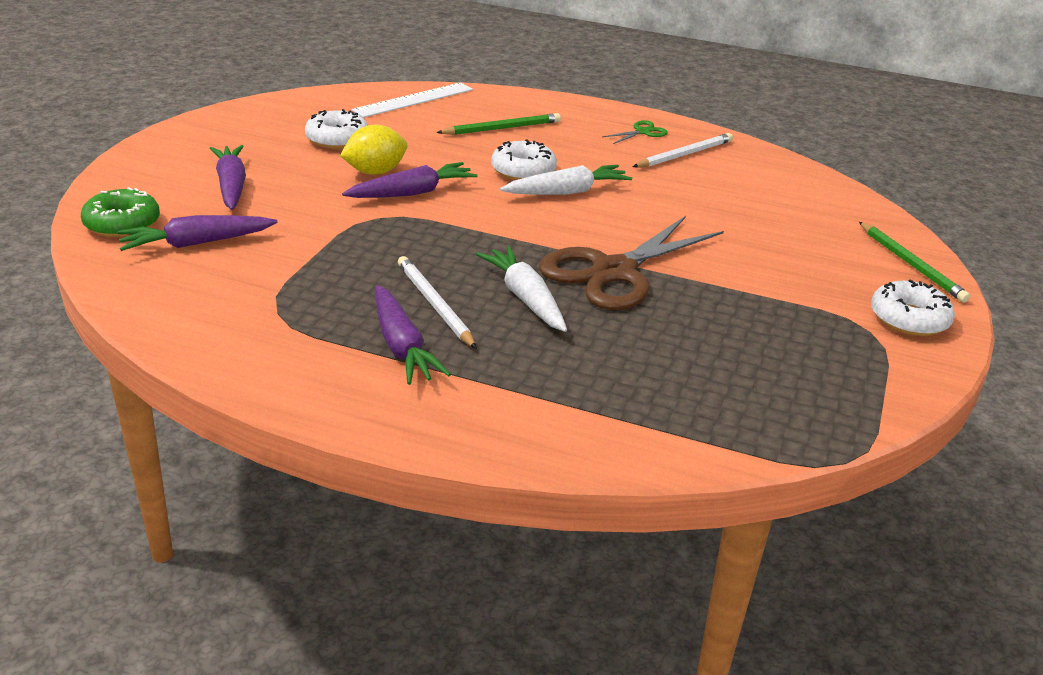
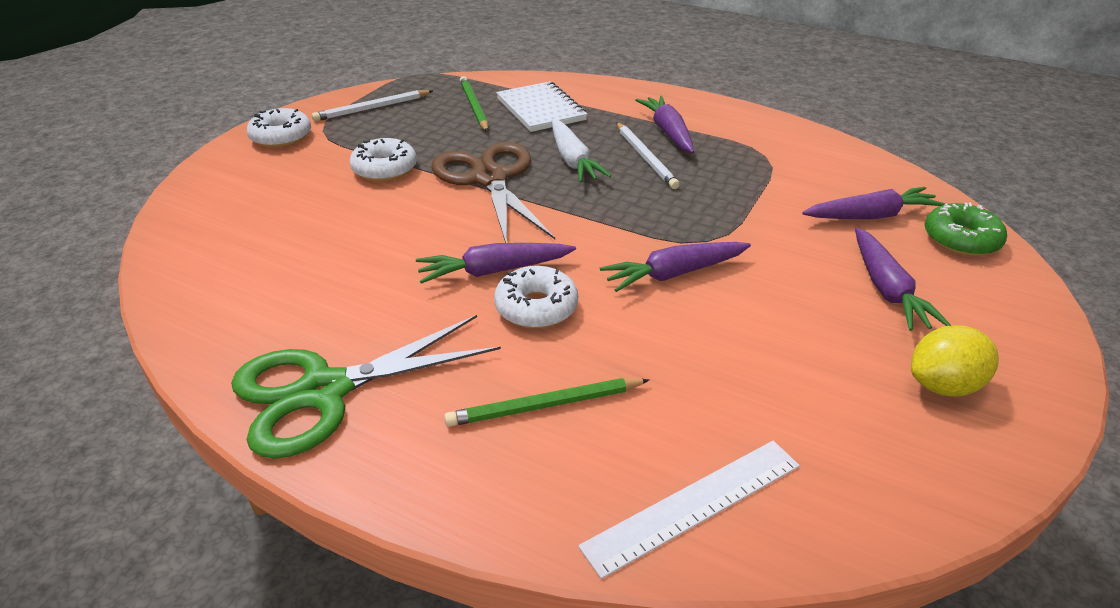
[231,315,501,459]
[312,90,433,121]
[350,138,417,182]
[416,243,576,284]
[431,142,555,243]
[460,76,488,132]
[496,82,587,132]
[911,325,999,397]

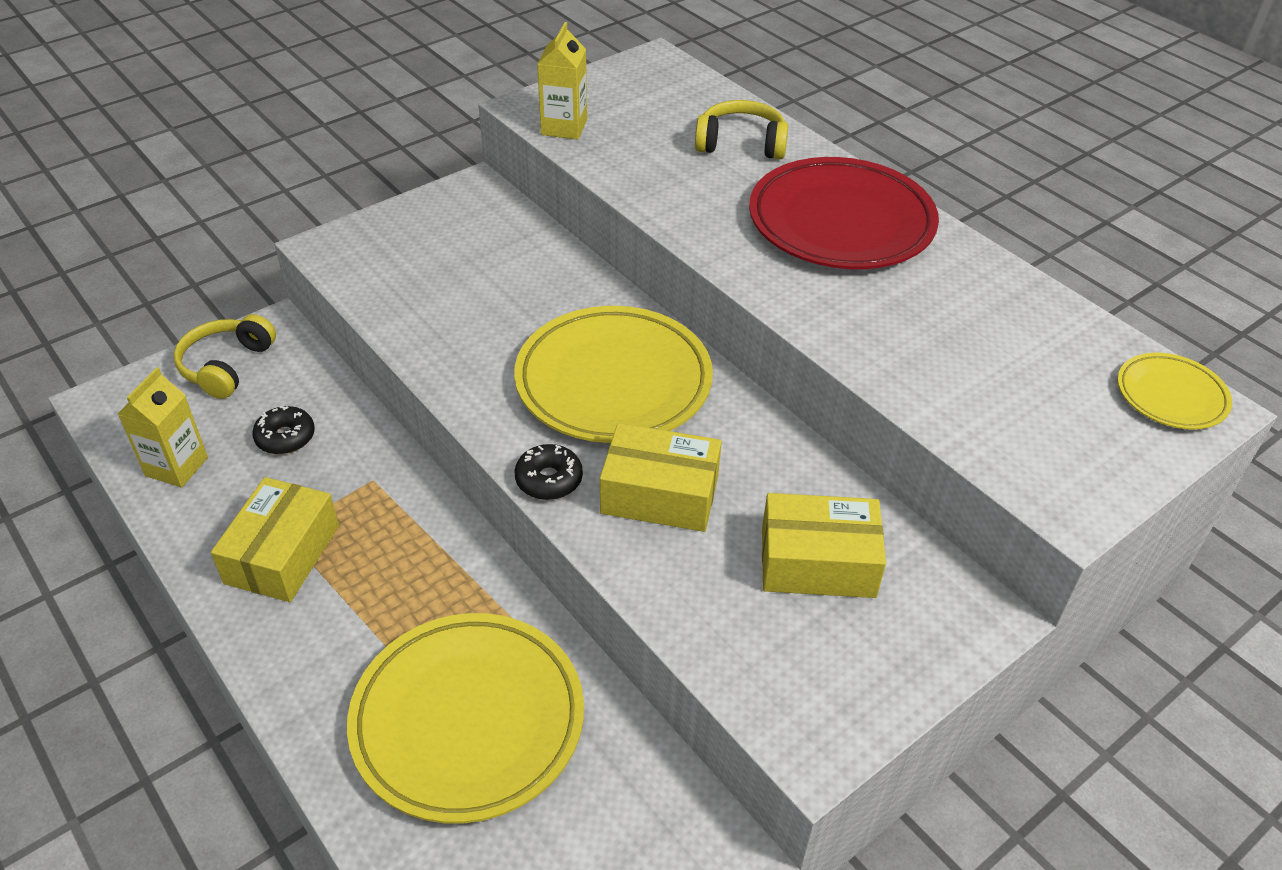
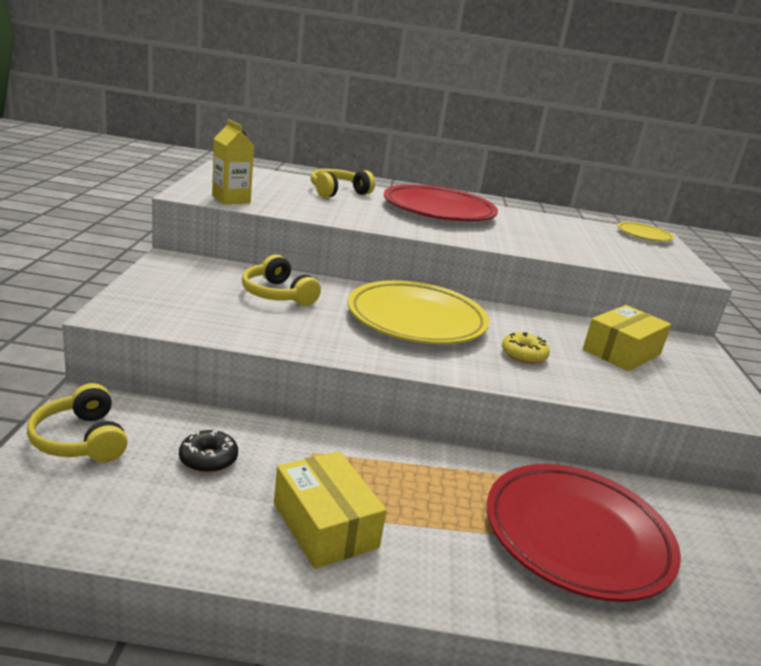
[242,255,321,306]
[486,464,681,602]
[502,332,550,364]
[118,367,208,487] (first image)
[515,444,583,500] (first image)

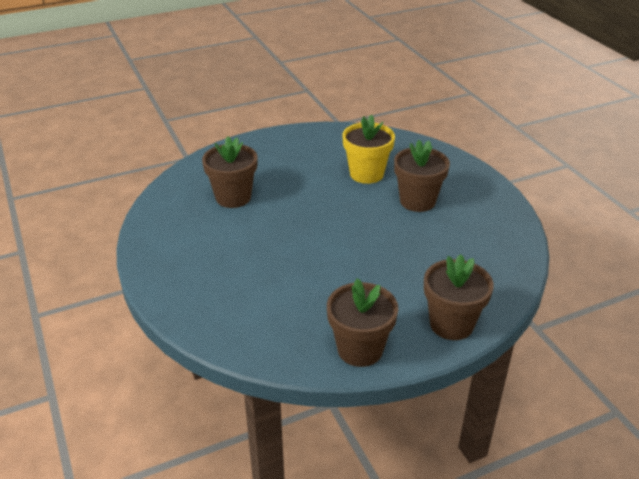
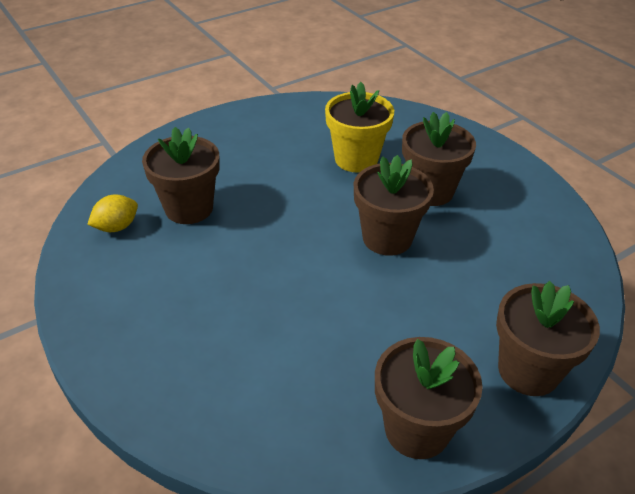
[87,195,138,232]
[354,155,434,256]

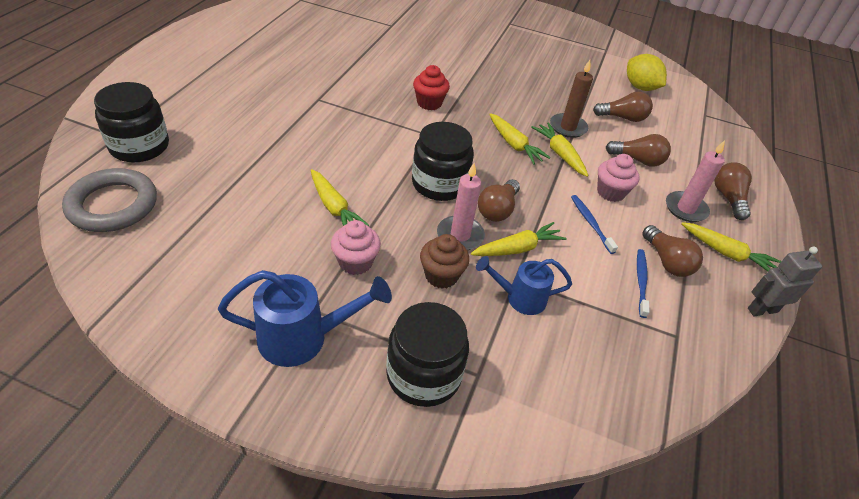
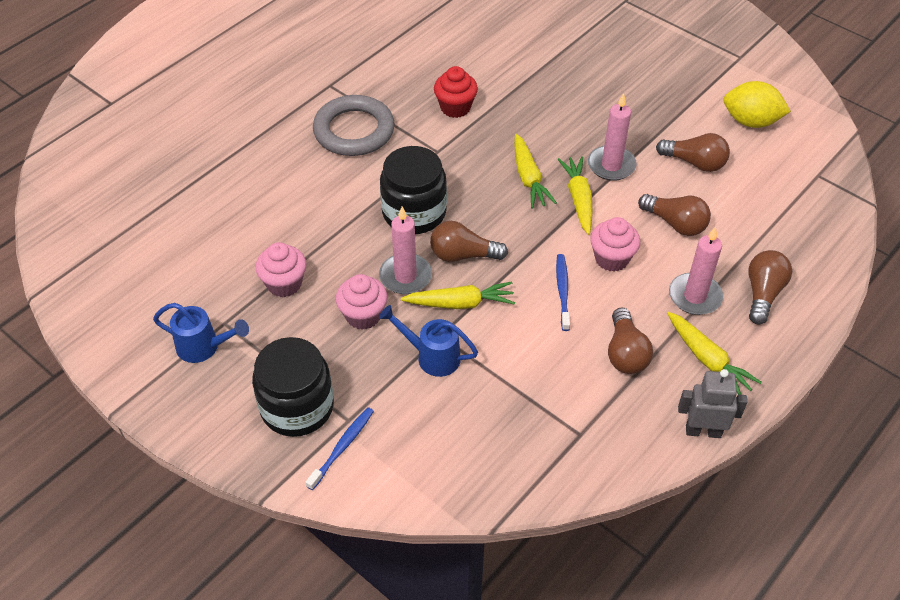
[153,303,249,363]
[306,407,374,490]
[313,95,395,156]
[336,274,387,330]
[430,221,508,262]
[588,93,637,181]
[723,81,791,128]
[94,82,169,162] (first image)
[311,169,369,226] (first image)

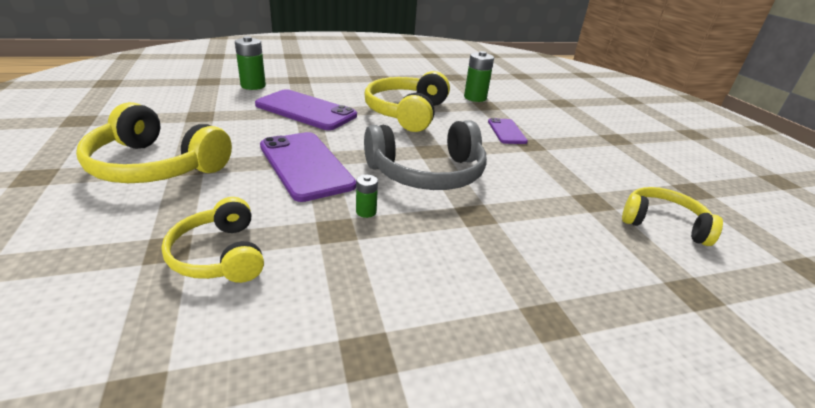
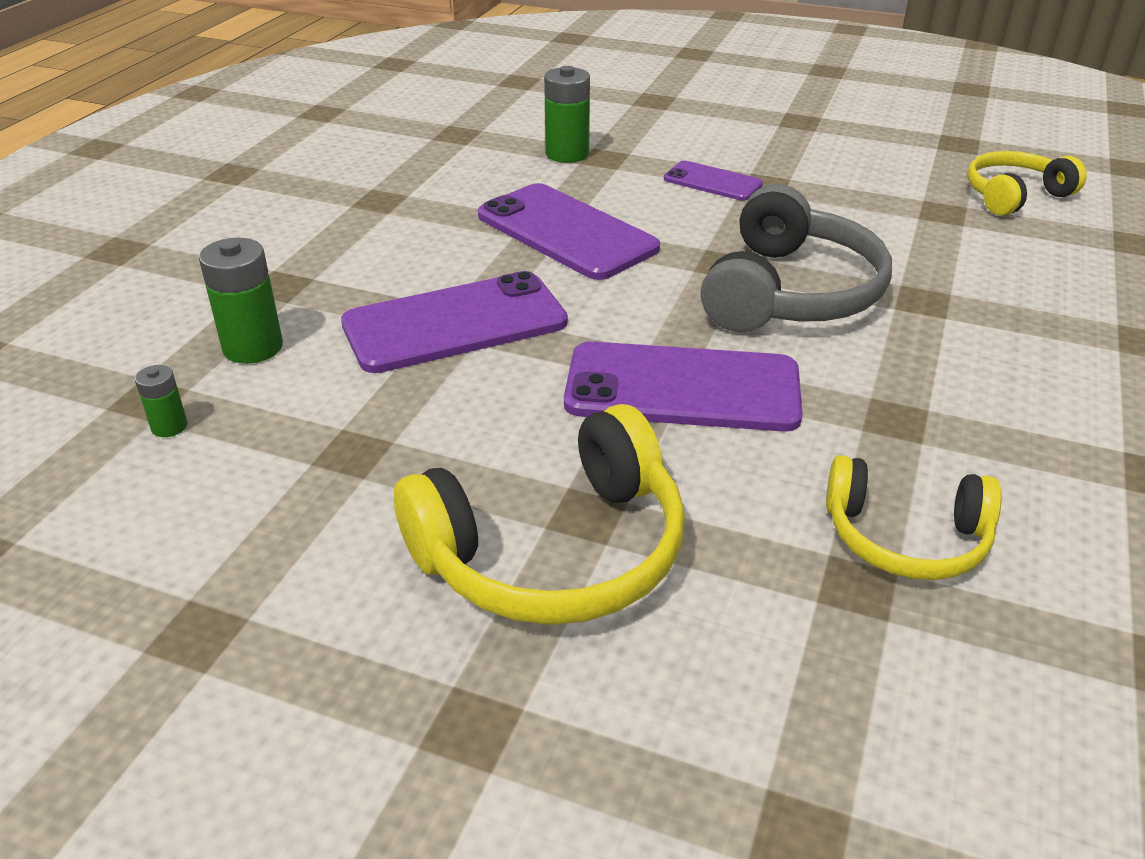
[135,365,187,437]
[478,183,660,280]

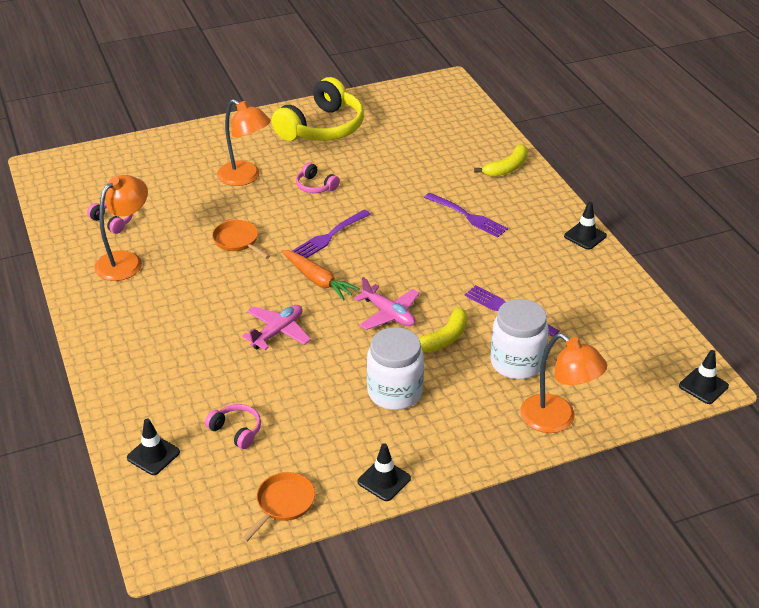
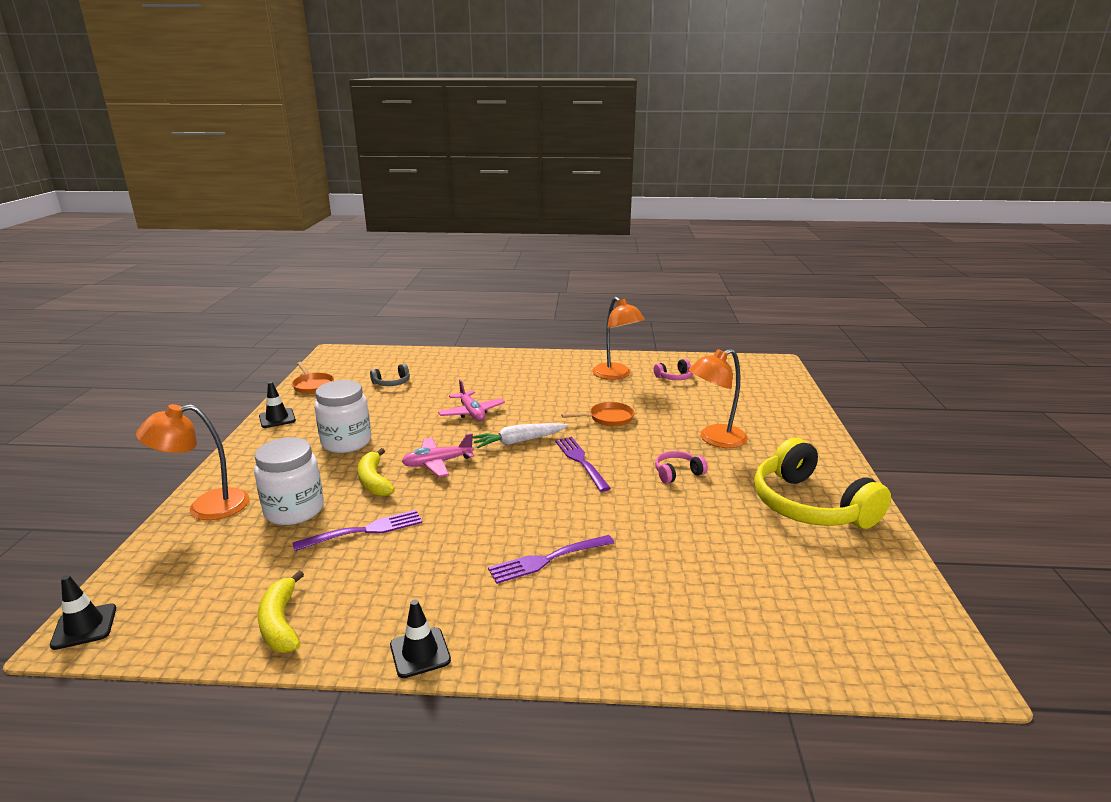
[257,570,304,653]
[370,364,410,386]
[473,423,569,449]
[127,419,180,475] (first image)

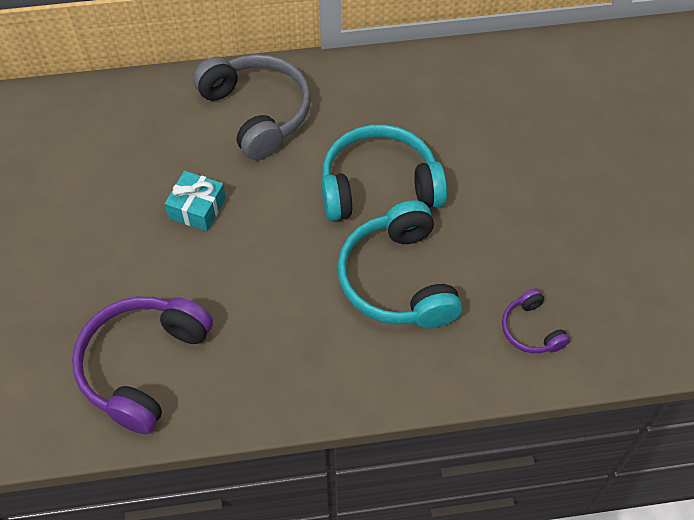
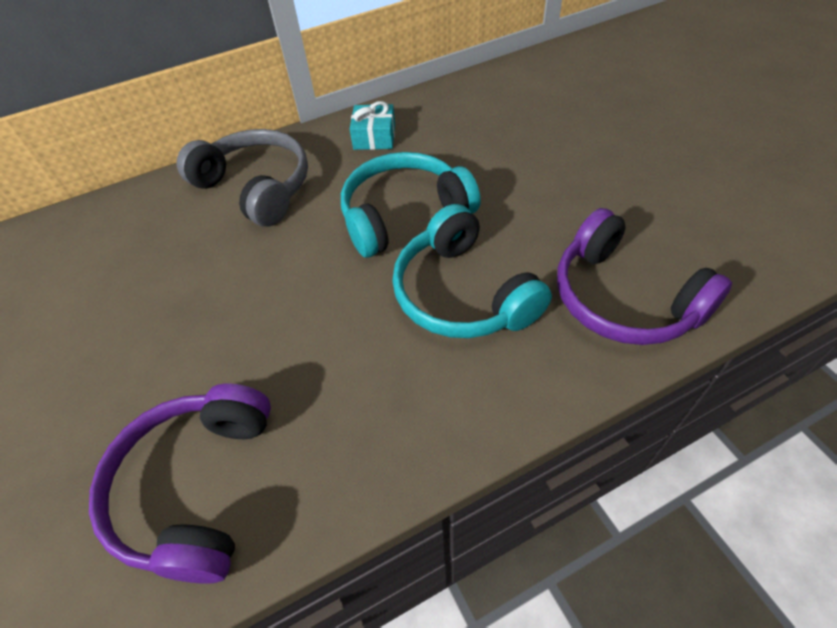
[350,101,395,150]
[557,208,732,345]

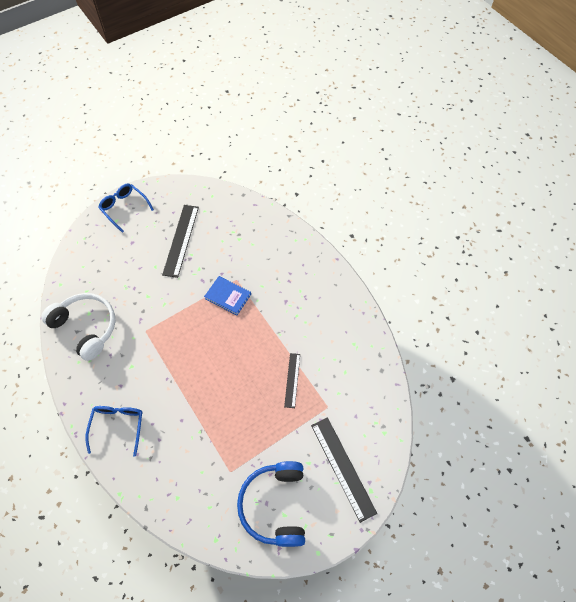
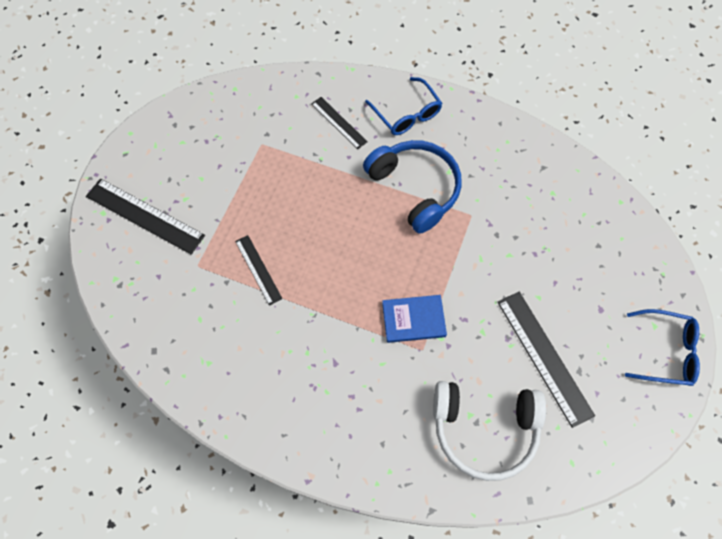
[311,97,368,149]
[363,140,462,234]
[433,381,546,481]

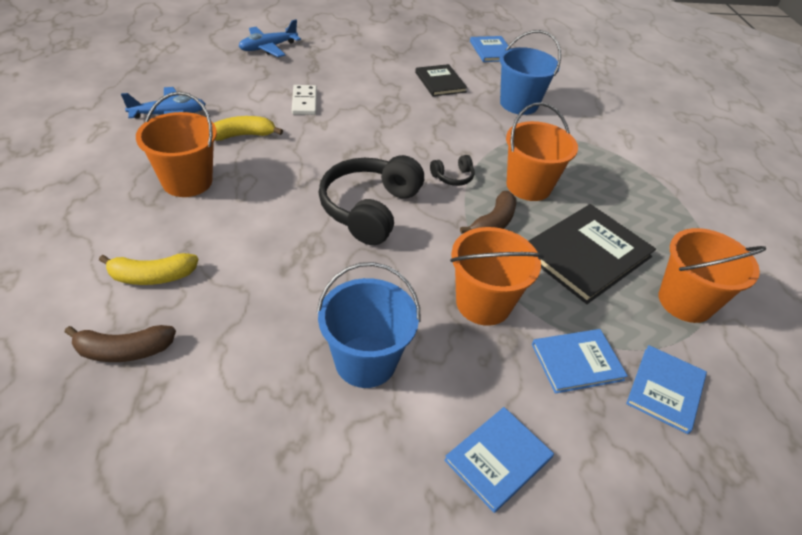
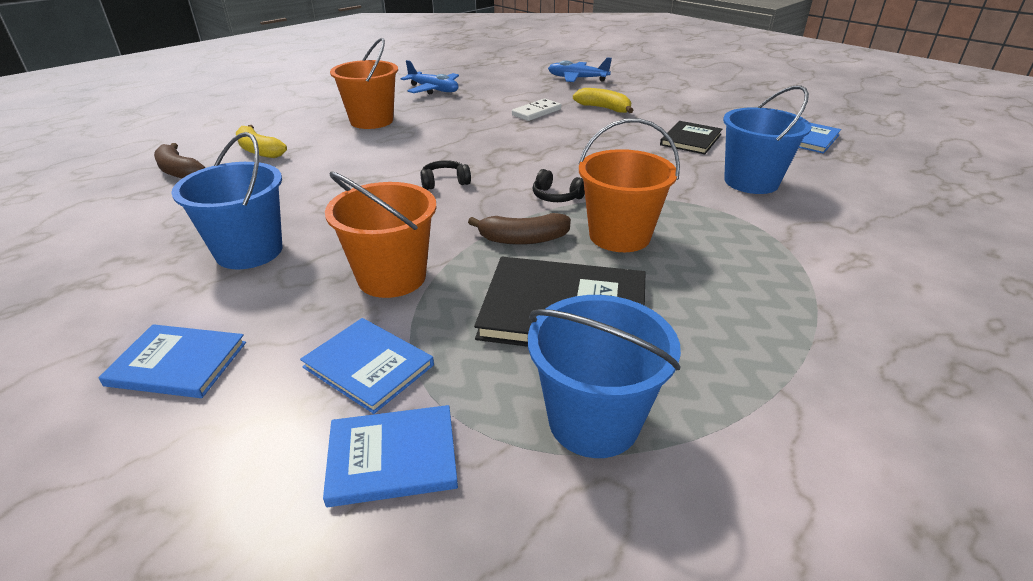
[420,160,471,190]
[528,295,681,458]
[573,88,633,113]

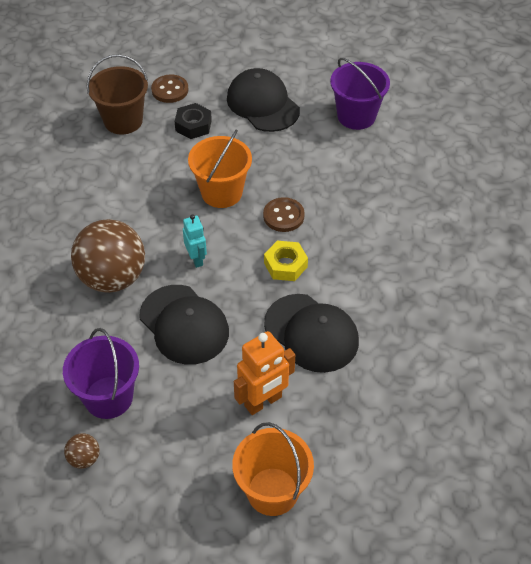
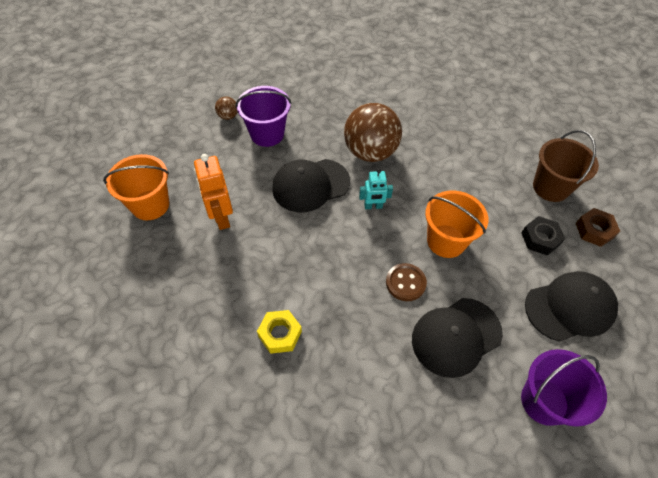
[257,310,302,354]
[412,298,503,378]
[576,208,620,247]

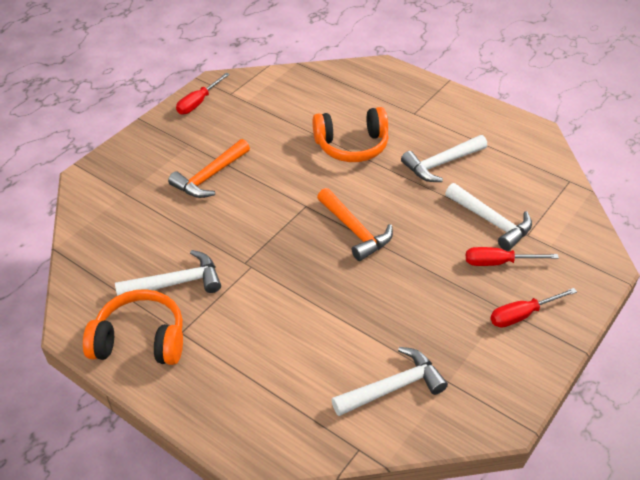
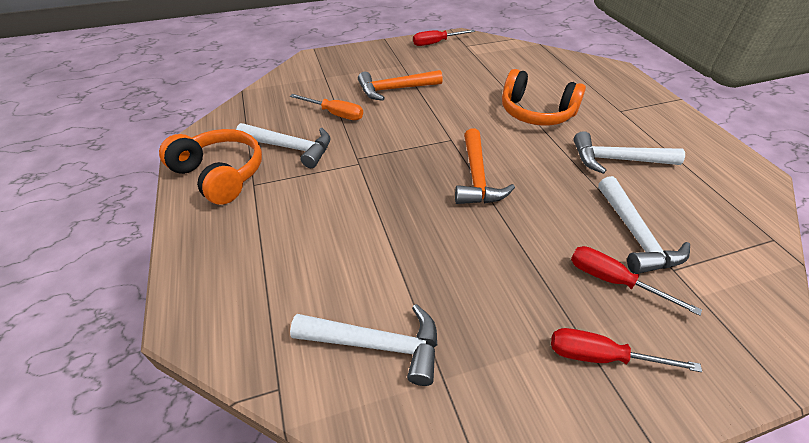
[290,94,363,120]

